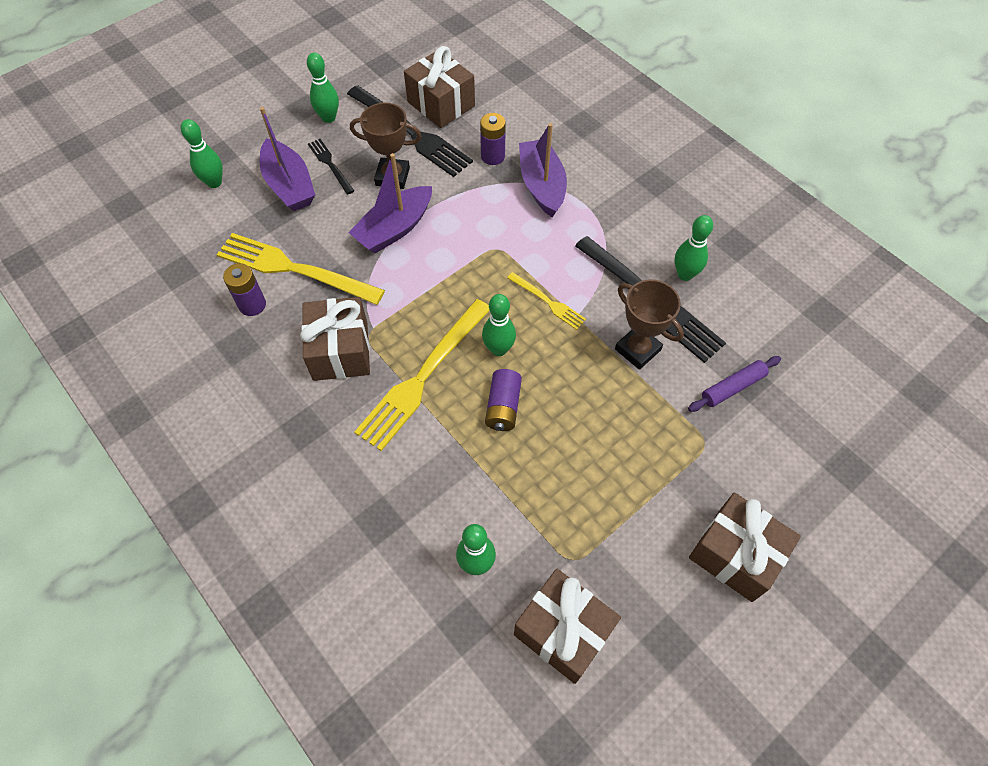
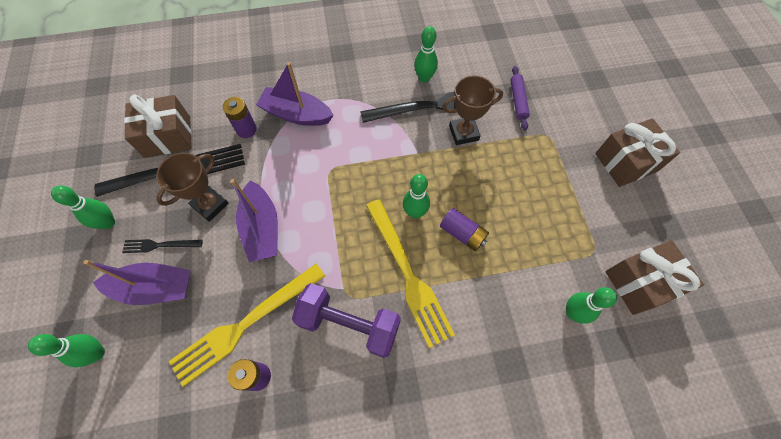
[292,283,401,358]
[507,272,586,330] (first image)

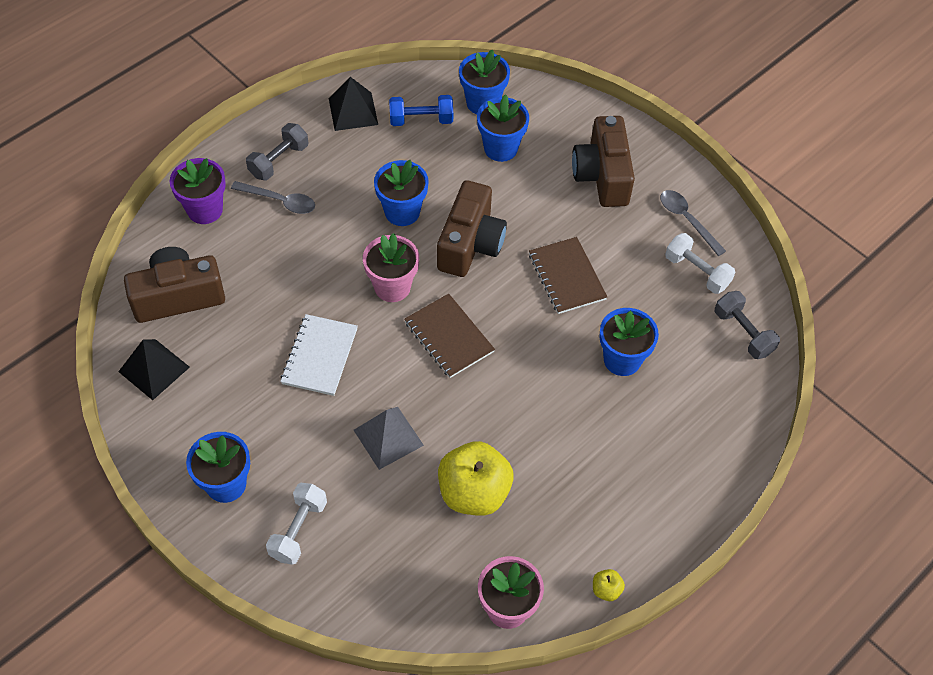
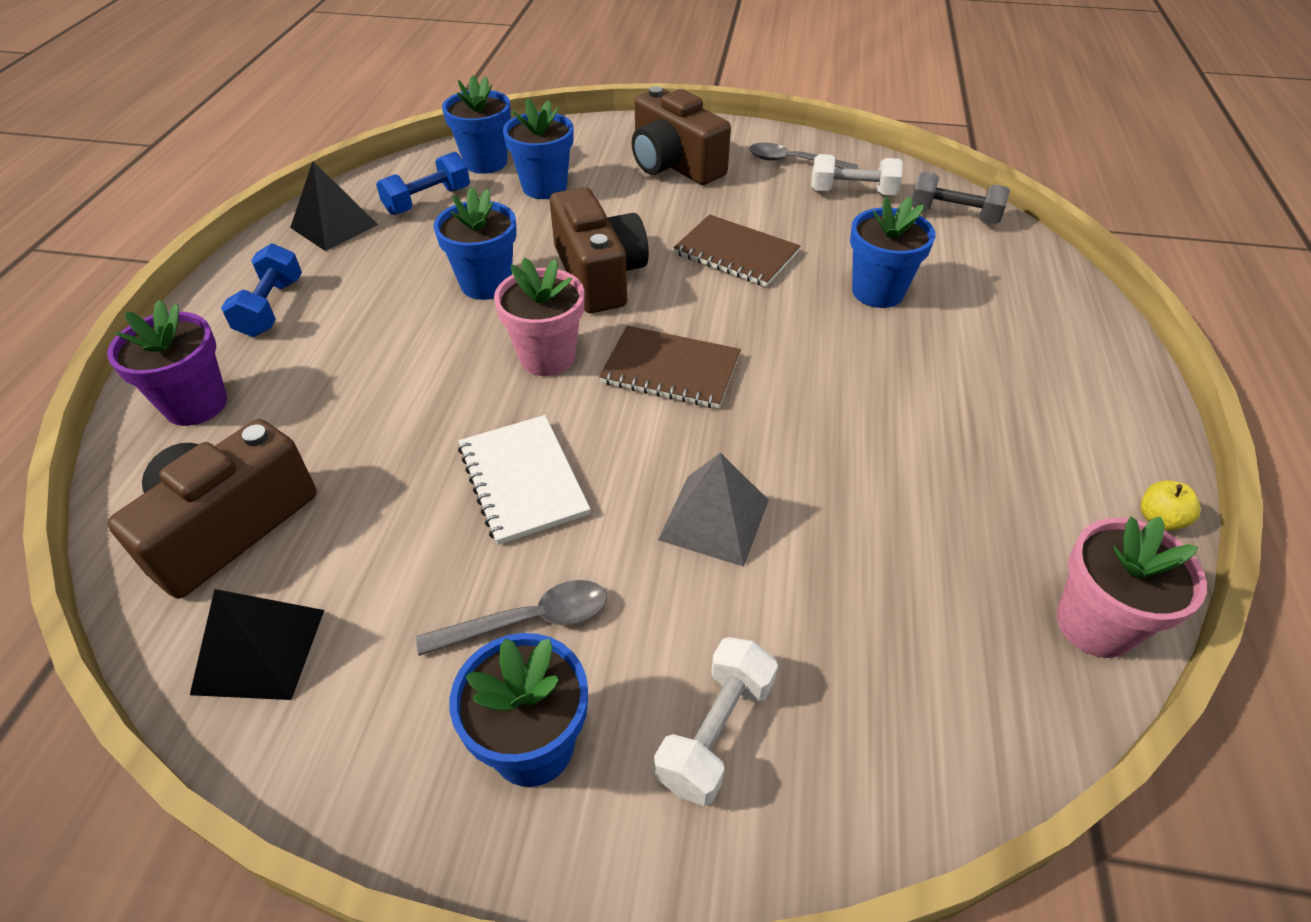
[221,243,302,337]
[416,580,607,656]
[654,637,778,806]
[438,441,513,516] (first image)

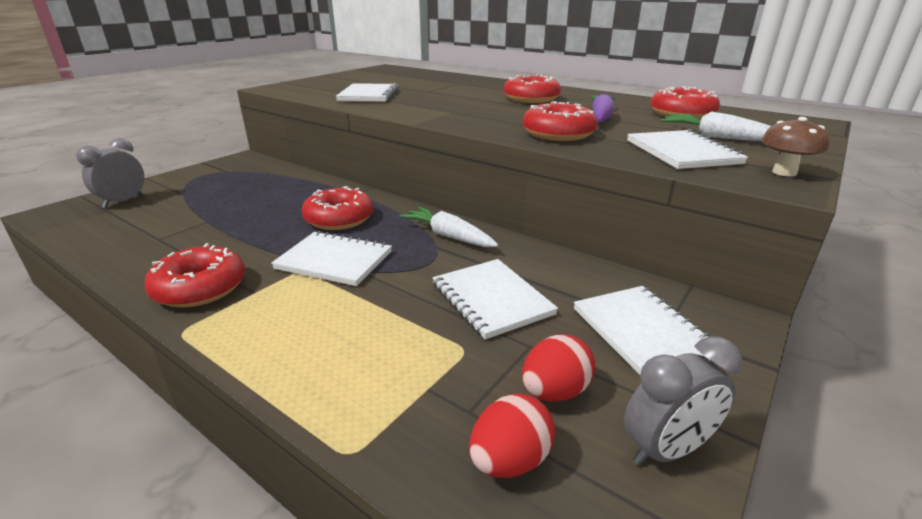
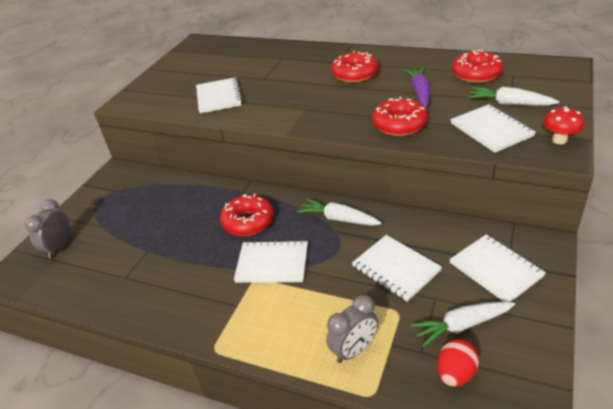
[326,295,378,363]
[410,302,515,347]
[543,106,584,144]
[144,243,245,308] (first image)

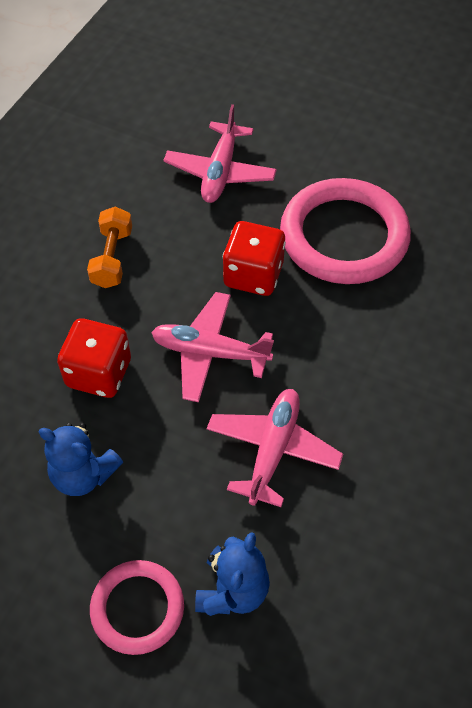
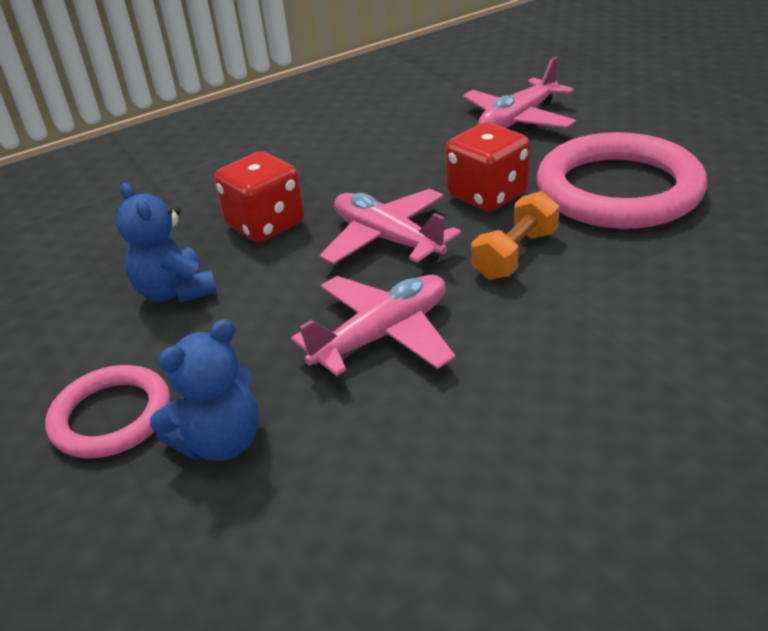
[471,191,560,280]

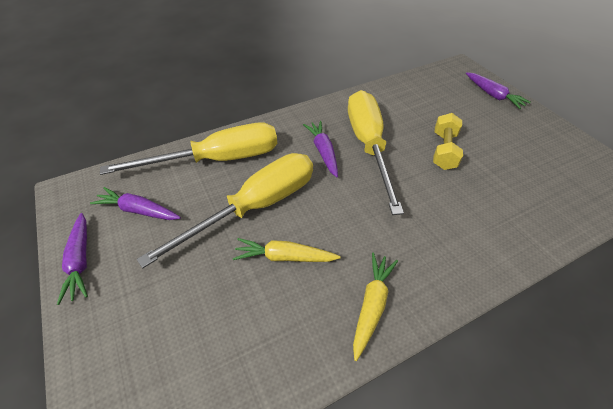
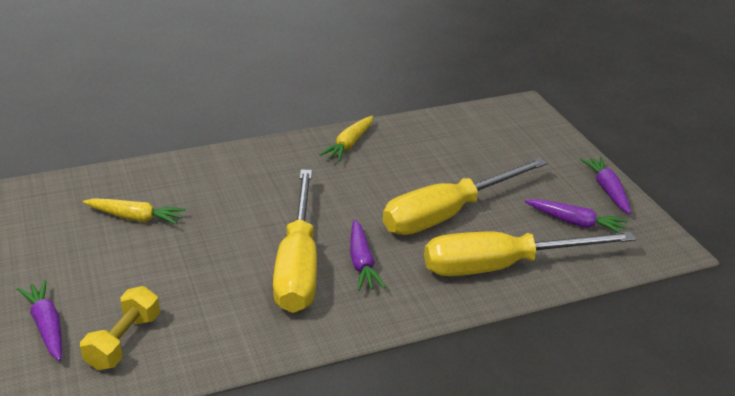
[80,286,160,370]
[83,198,186,225]

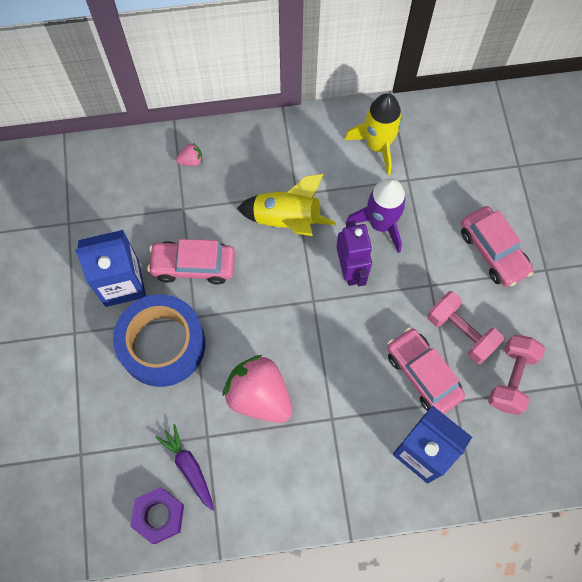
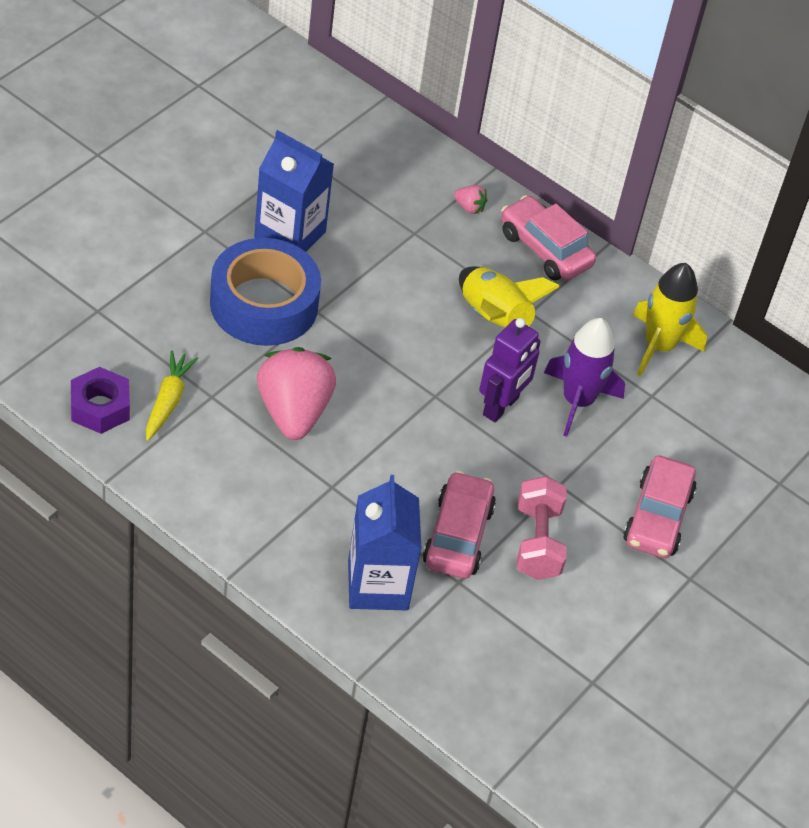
[146,351,198,441]
[501,195,596,280]
[488,334,545,415] (first image)

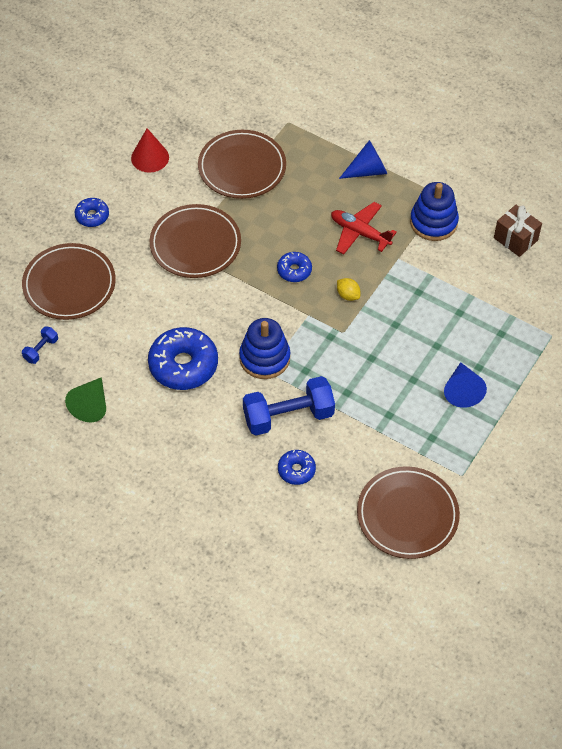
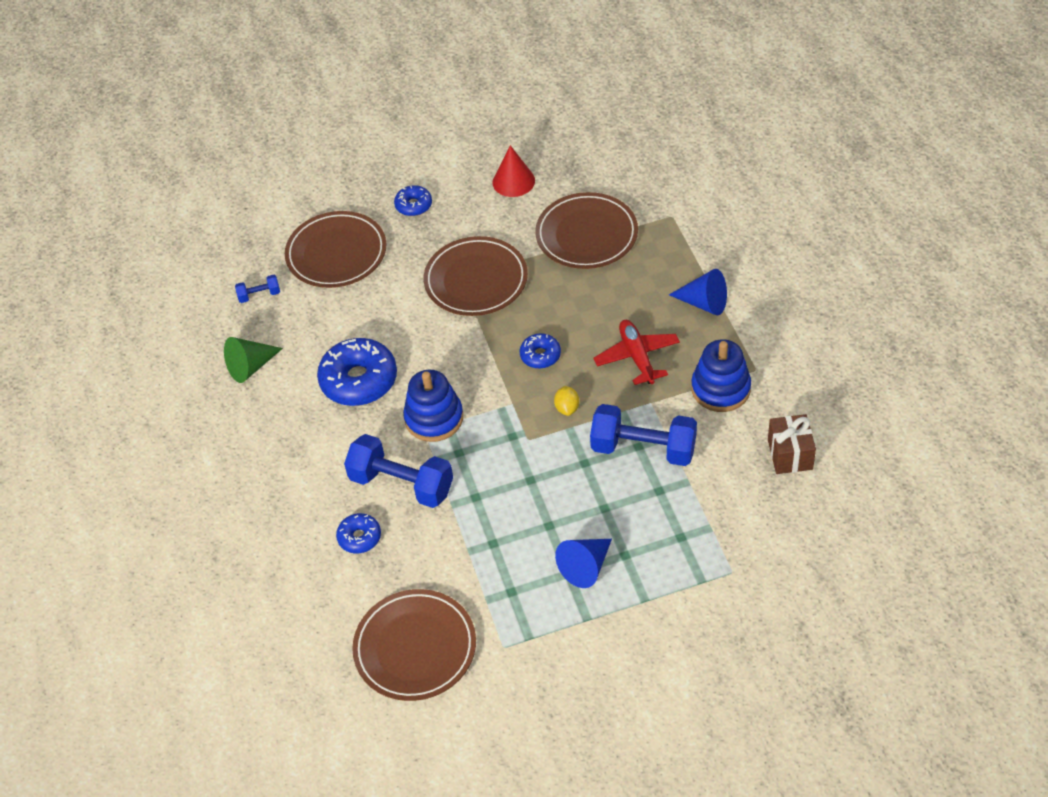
[590,404,697,466]

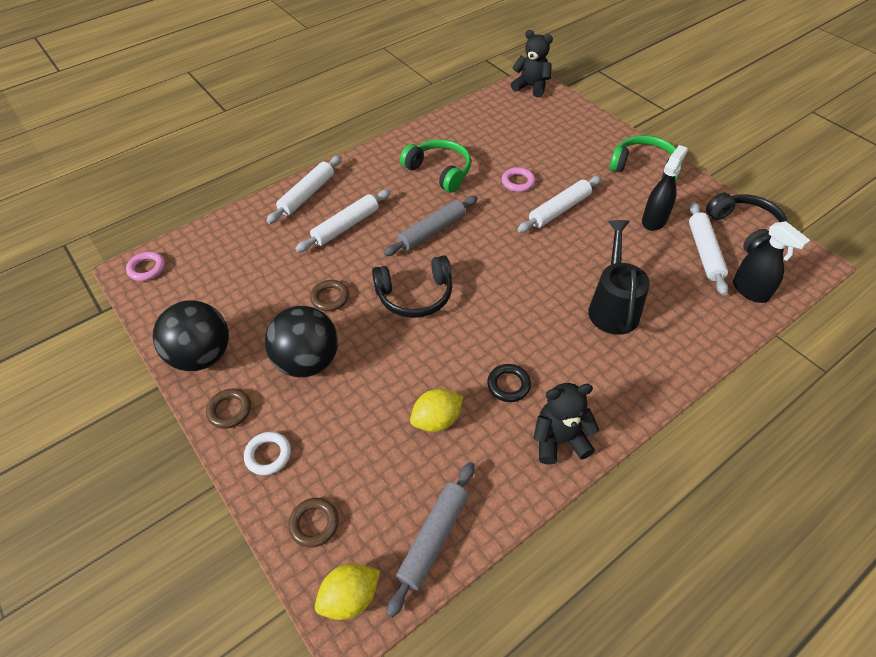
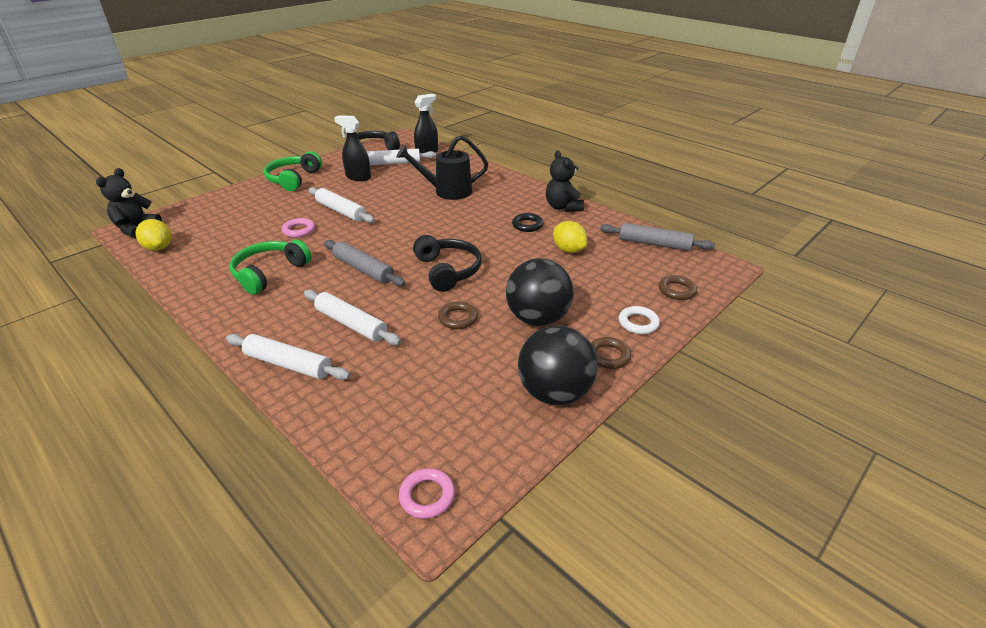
[136,219,172,251]

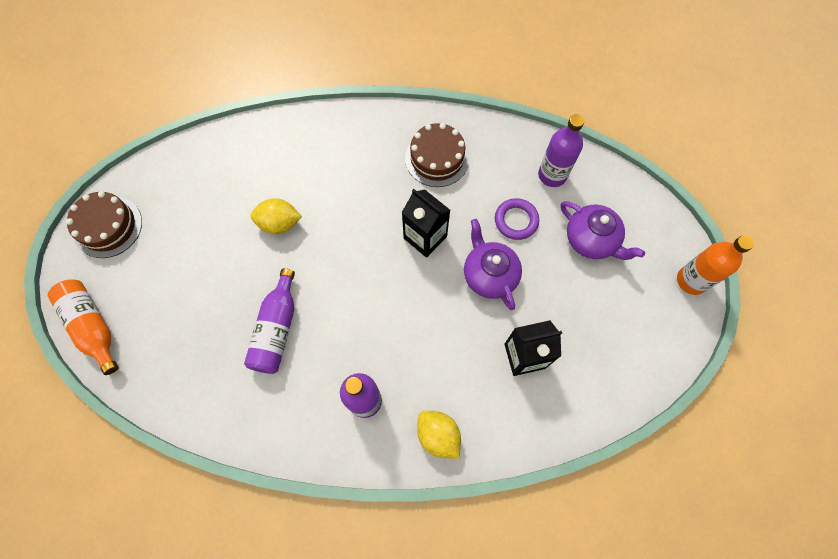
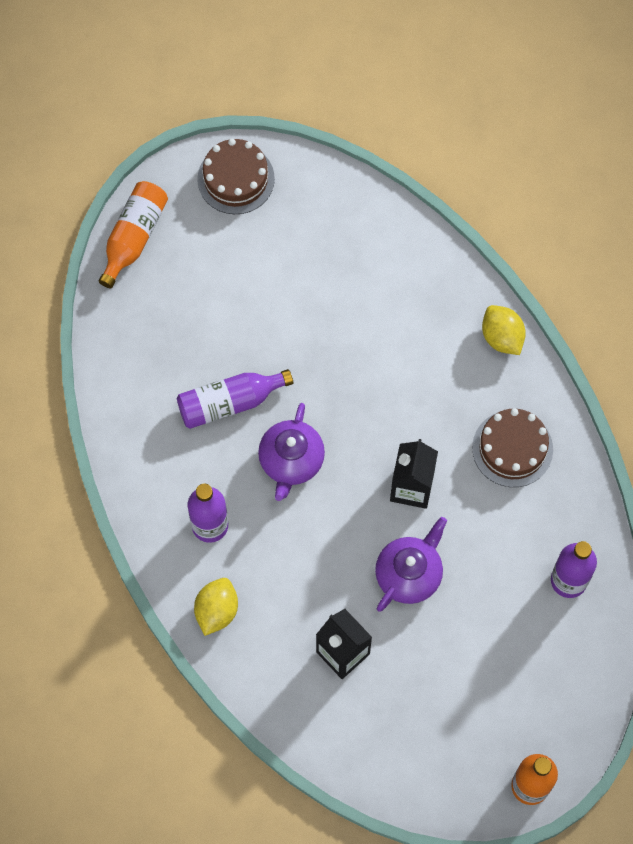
[258,403,325,501]
[482,305,526,355]
[495,198,539,240] (first image)

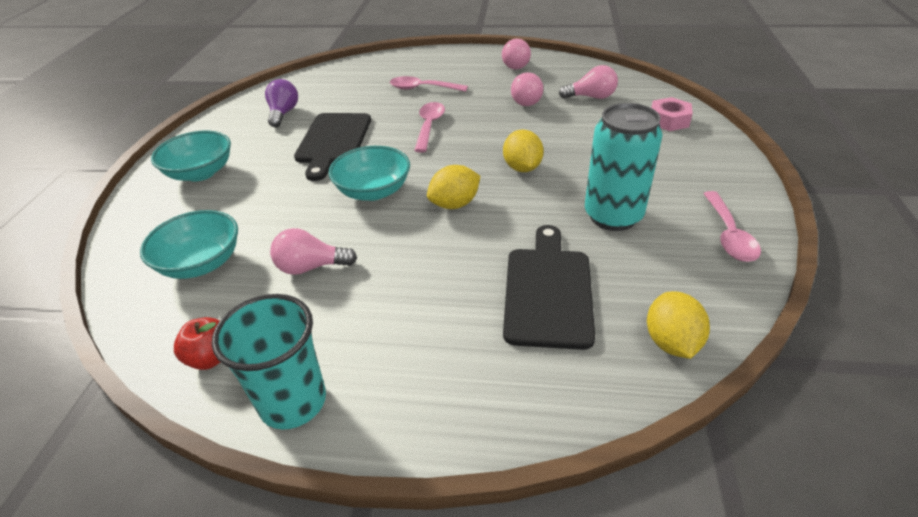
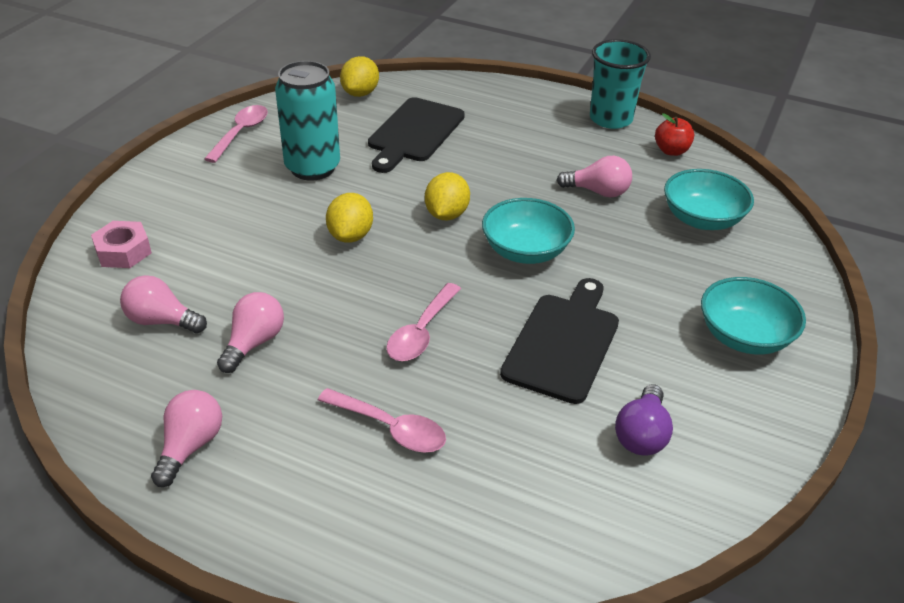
[425,172,470,220]

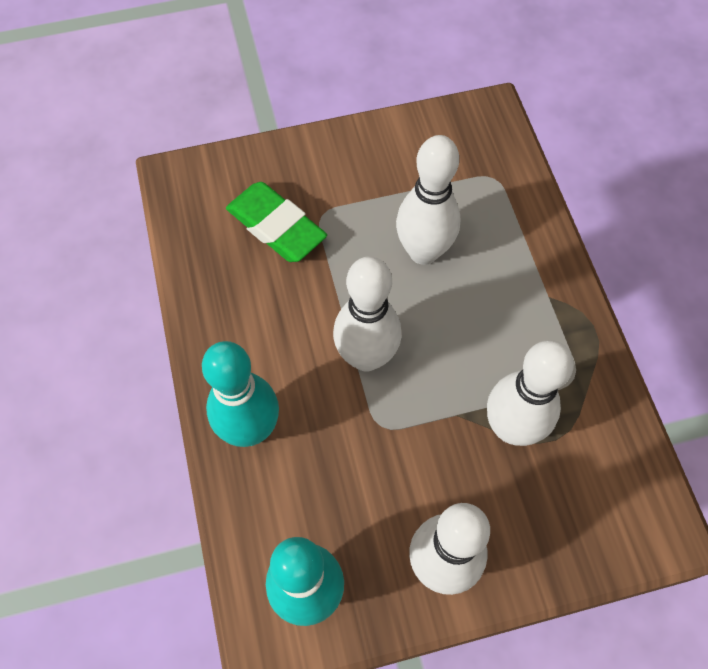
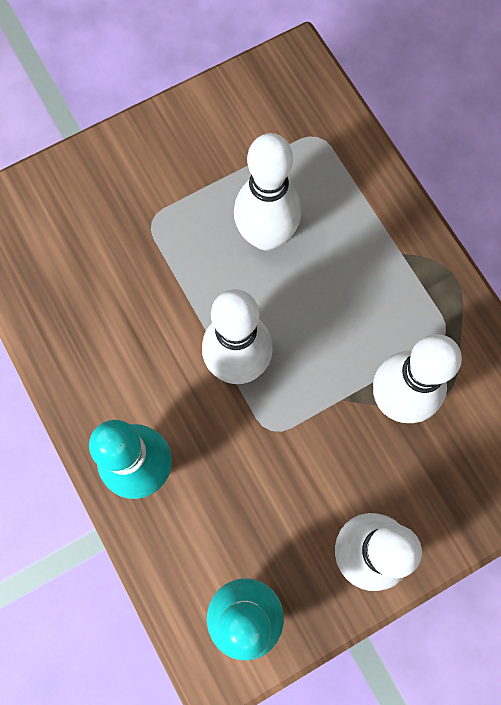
[226,182,327,262] (first image)

